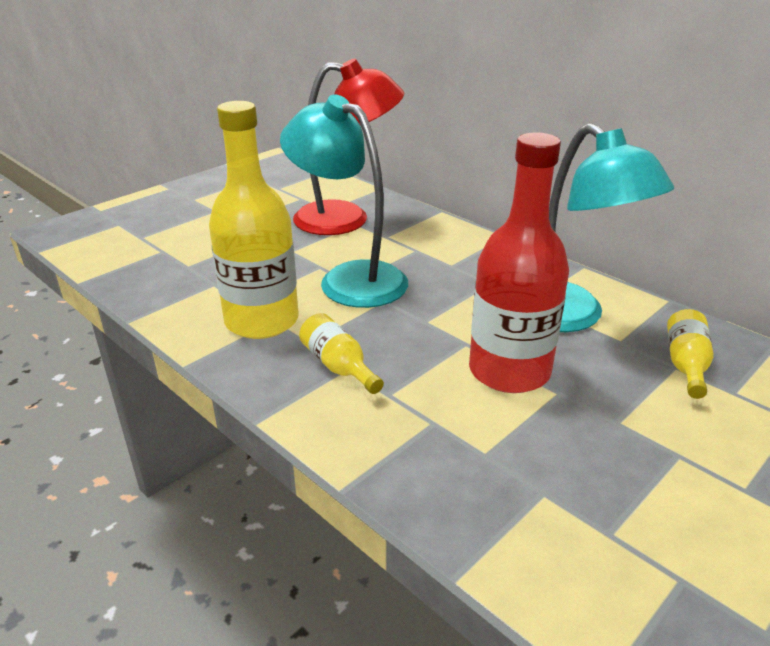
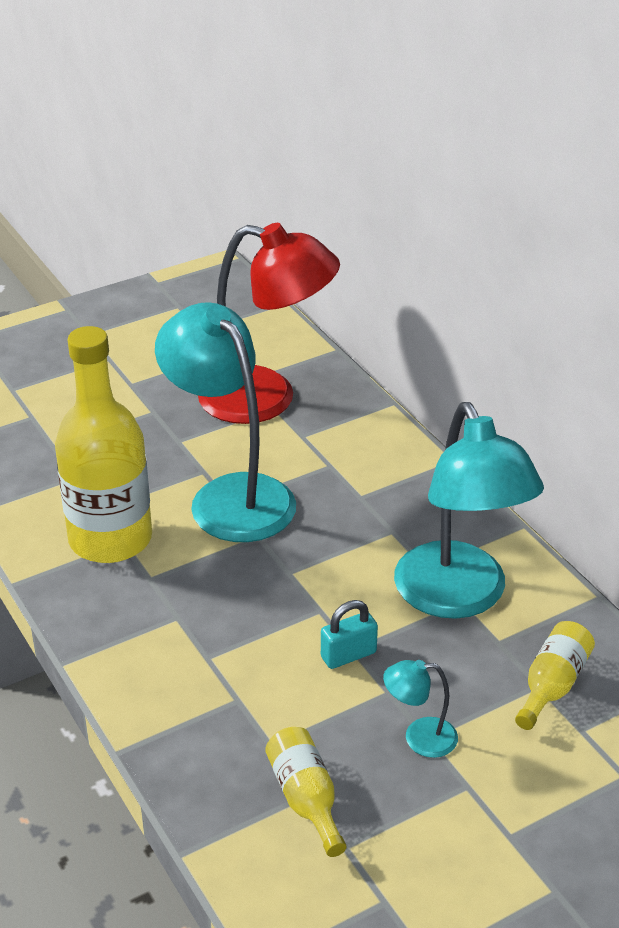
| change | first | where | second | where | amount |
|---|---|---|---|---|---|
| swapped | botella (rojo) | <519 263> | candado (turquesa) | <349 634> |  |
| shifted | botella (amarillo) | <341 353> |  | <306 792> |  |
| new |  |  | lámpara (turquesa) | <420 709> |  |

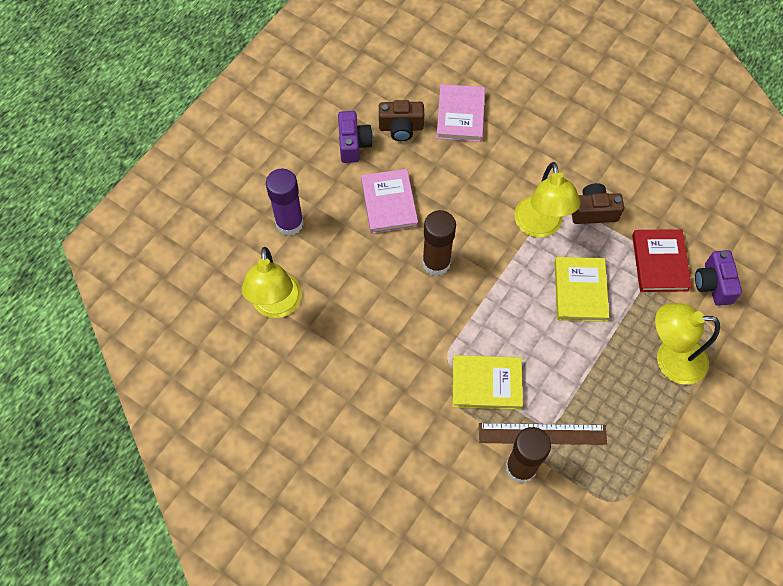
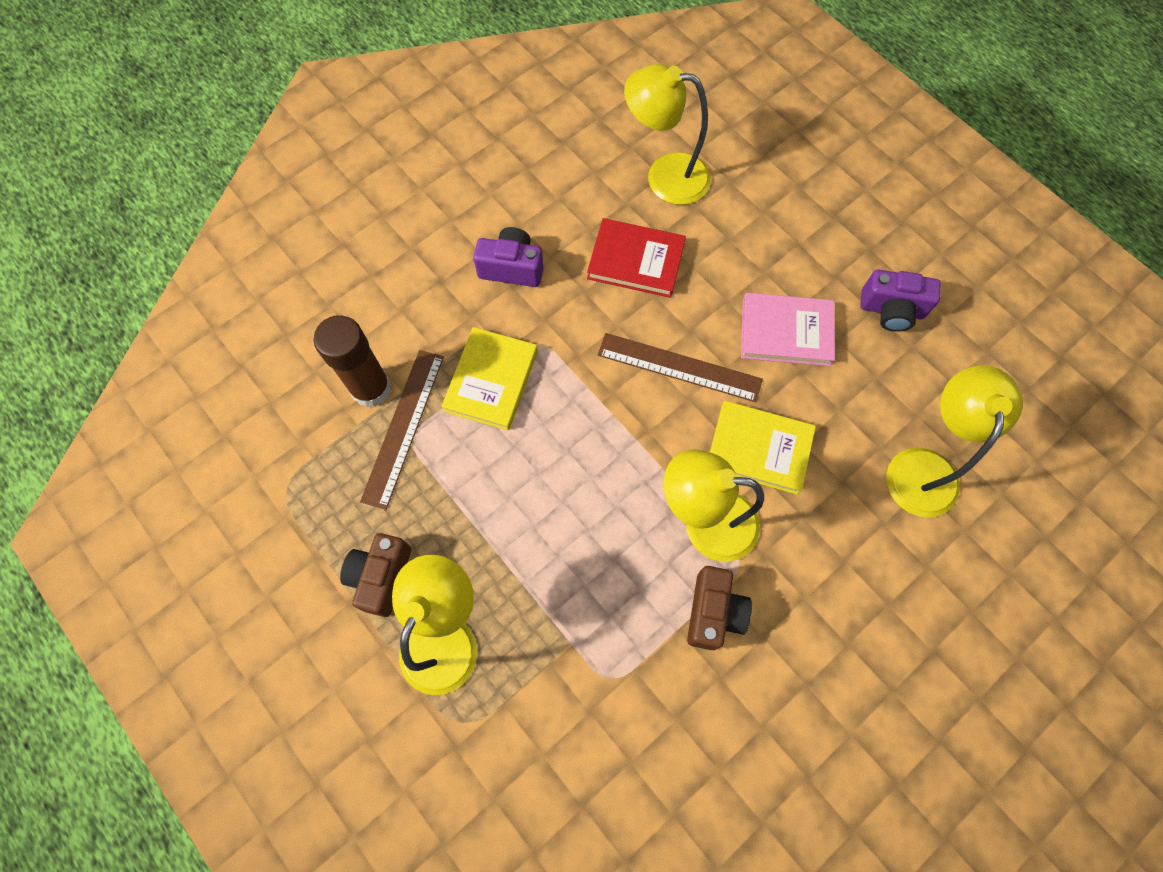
| change | first | where | second | where | amount |
|---|---|---|---|---|---|
| swapped | libro (rosa) | <460 113> | lámpara (amarillo) | <954 441> |  |
| shifted | cámara (marrón) | <401 120> |  | <375 575> |  |
| gone | barra de pegamento (morado) | <285 202> |  |  |  |
| swapped | barra de pegamento (marrón) | <439 243> | regla (marrón) | <680 367> |  |
| shifted | libro (rojo) | <662 260> |  | <636 258> |  |
| shifted | cámara (morado) | <718 278> |  | <508 257> |  |
| shifted | libro (amarillo) | <582 289> |  | <763 448> |  |

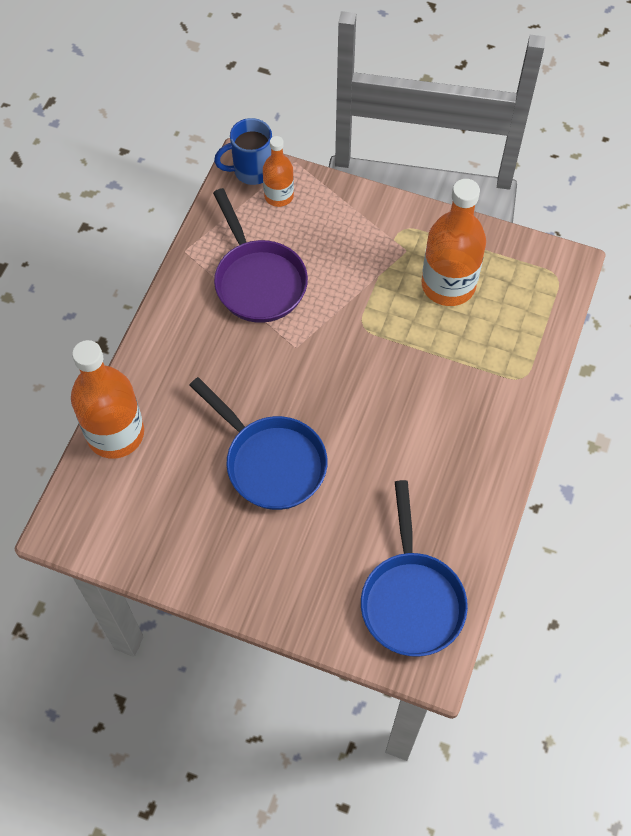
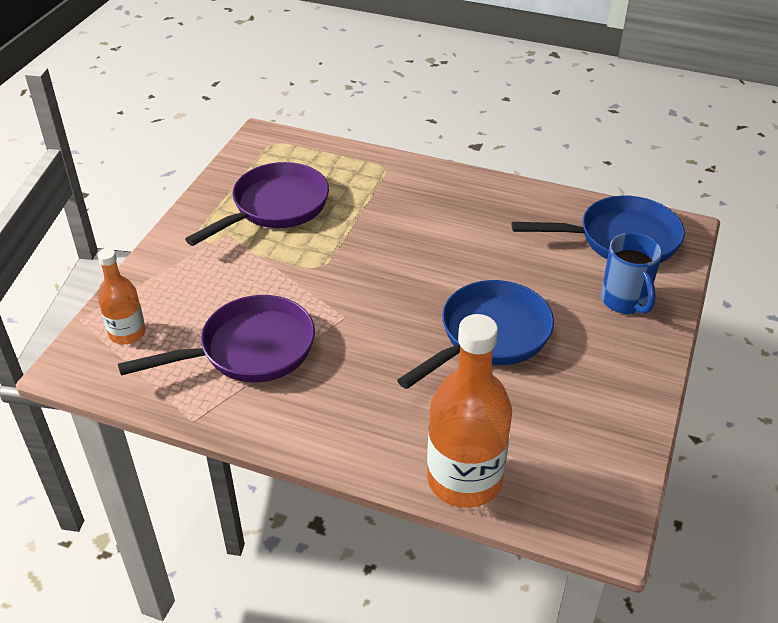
| change | first | where | second | where | amount |
|---|---|---|---|---|---|
| shifted | taza (azul) | <243 151> |  | <631 273> |  |
| swapped | botella (naranja) | <453 242> | sartén (morado) | <257 204> |  |

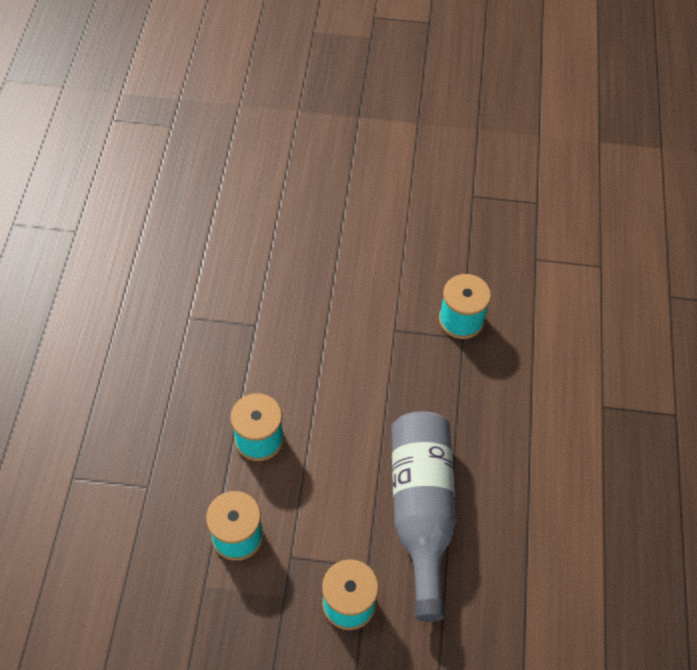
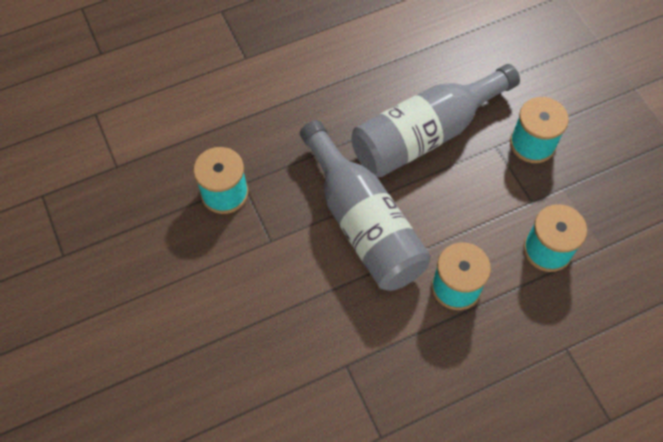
| change | first | where | second | where | amount |
|---|---|---|---|---|---|
| new |  |  | botella (gris) | <365 205> |  |

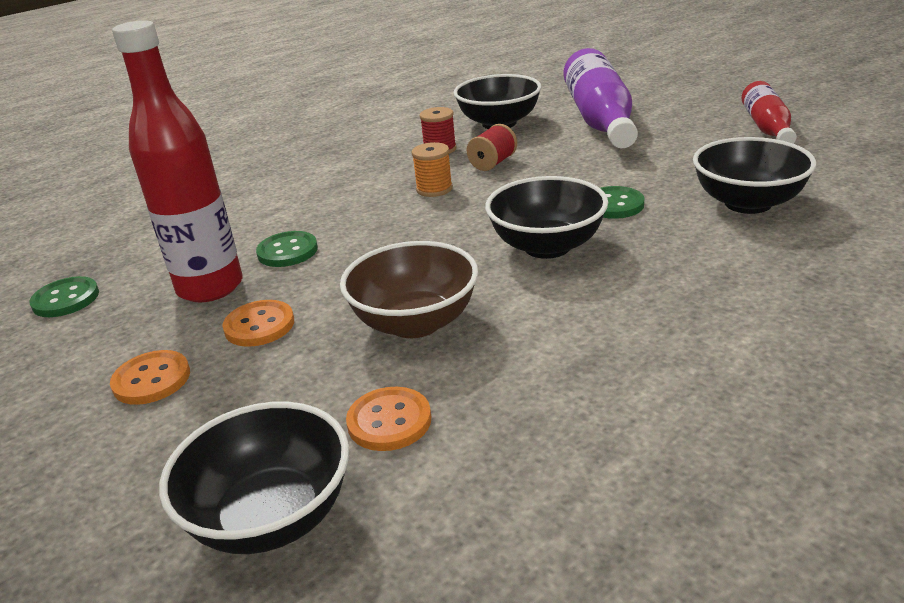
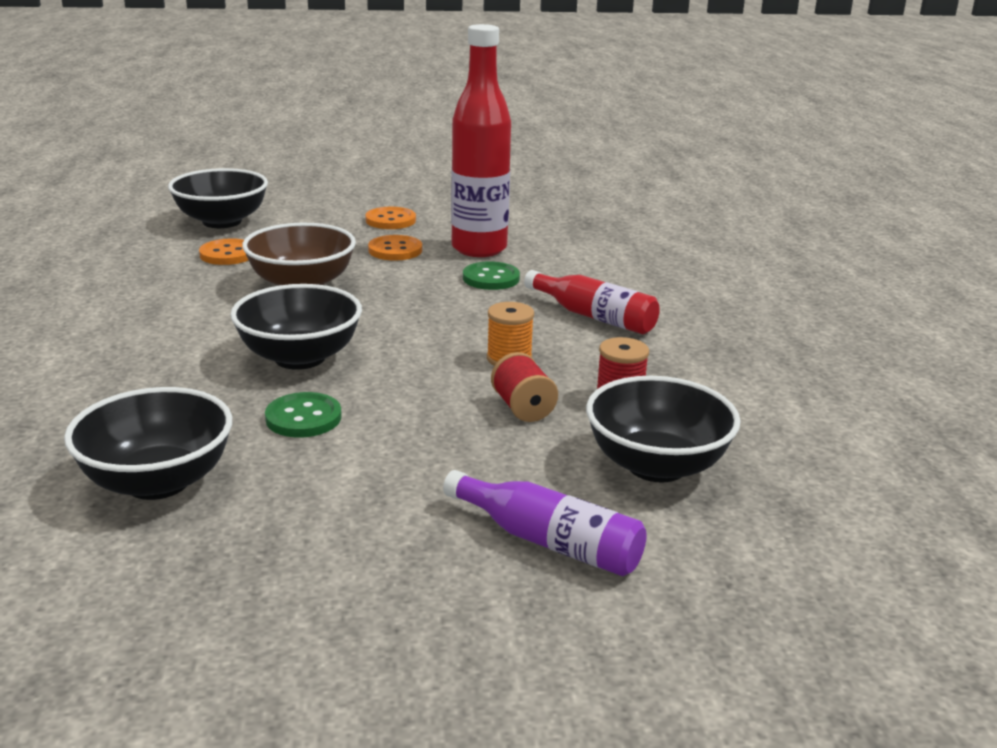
| change | first | where | second | where | amount |
|---|---|---|---|---|---|
| scaled | botella (morado) | <601 98> |  | <545 523> | x0.59 |
| shifted | botella (rojo) | <769 112> |  | <592 302> |  |
| gone | botón (verde) | <64 296> |  |  |  |

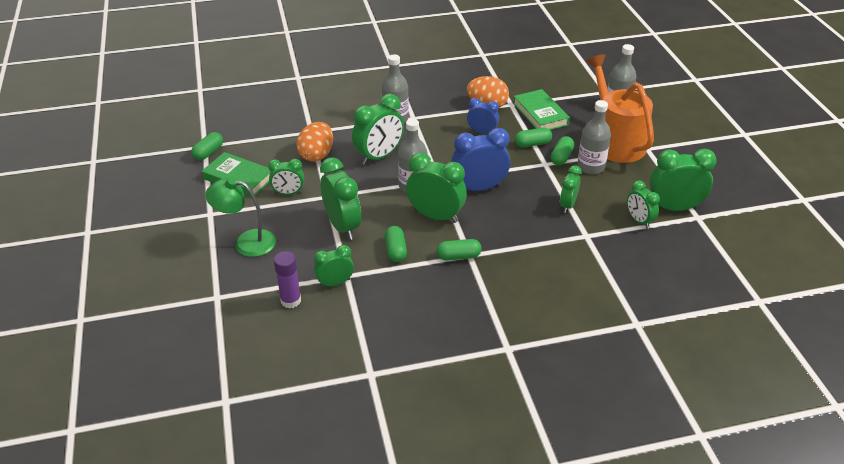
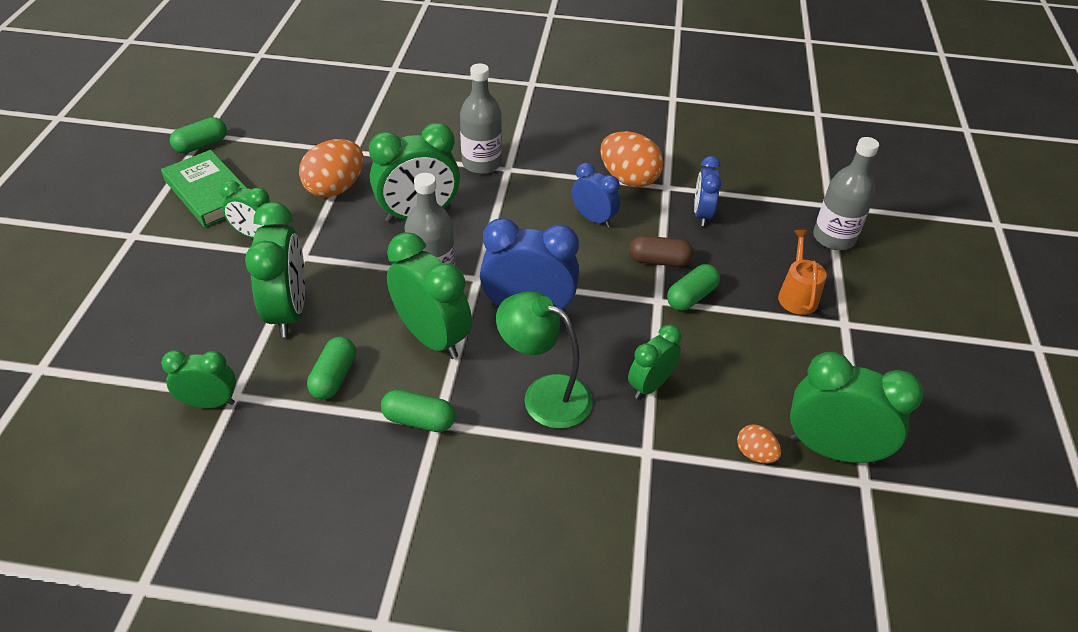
| change | first | where | second | where | amount |
|---|---|---|---|---|---|
| scaled | regadera (naranja) | <620 108> |  | <802 272> | x0.44 |
| swapped | libro (verde) | <541 109> | despertador (azul) | <707 191> |  |
| gone | botella (gris) | <594 137> |  |  |  |
| repainted | cápsula (verde) | <533 138> | cápsula (marrón) | <661 251> |  |
| shifted | lámpara (verde) | <240 217> |  | <544 360> |  |
| swapped | despertador (verde) | <643 204> | huevo (naranja) | <759 444> |  |
| gone | barra de pegamento (morado) | <287 280> |  |  |  |

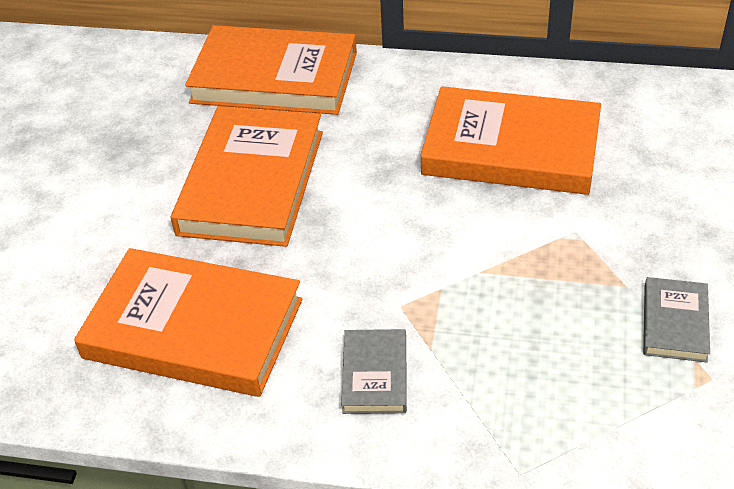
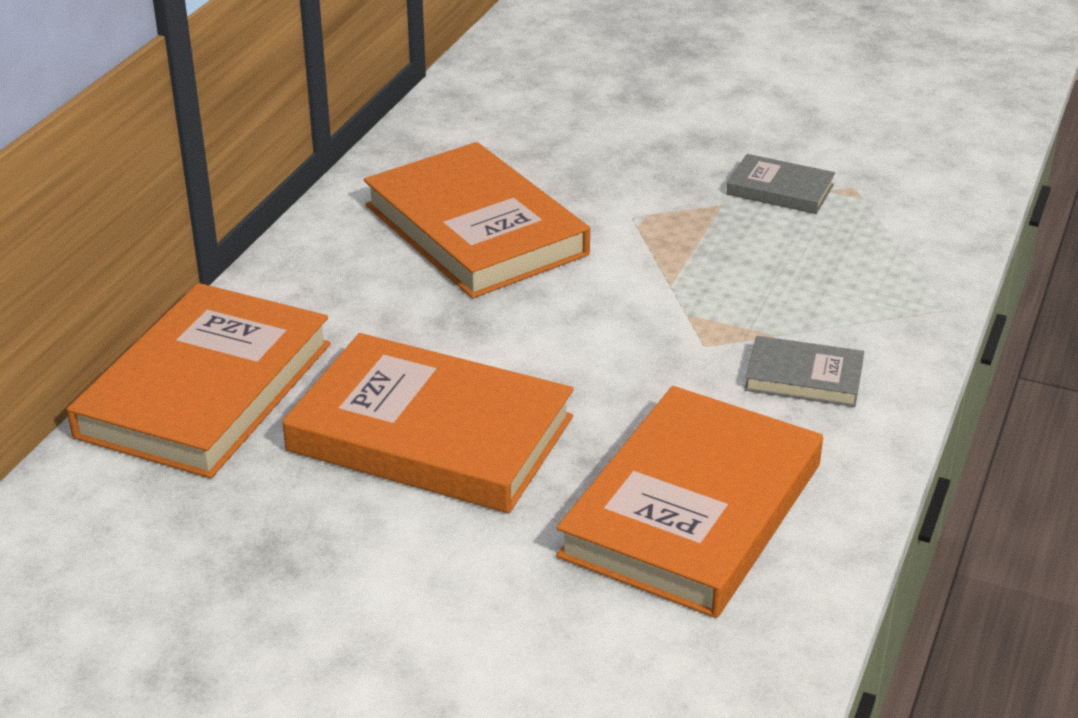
| change | first | where | second | where | amount |
|---|---|---|---|---|---|
| rotated | libro (naranja) | <511 140> |  | <477 220> | 60 degrees counterclockwise |

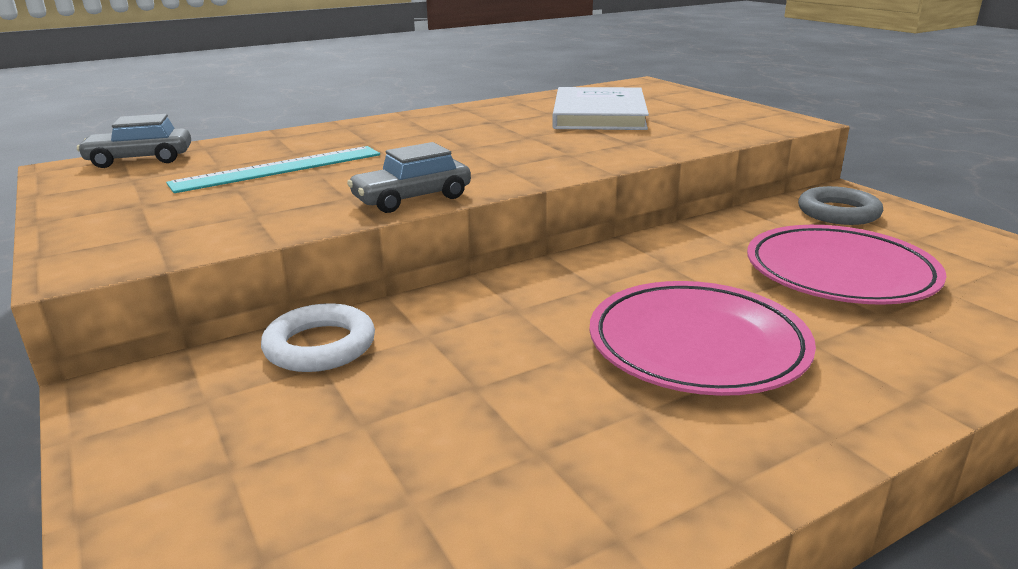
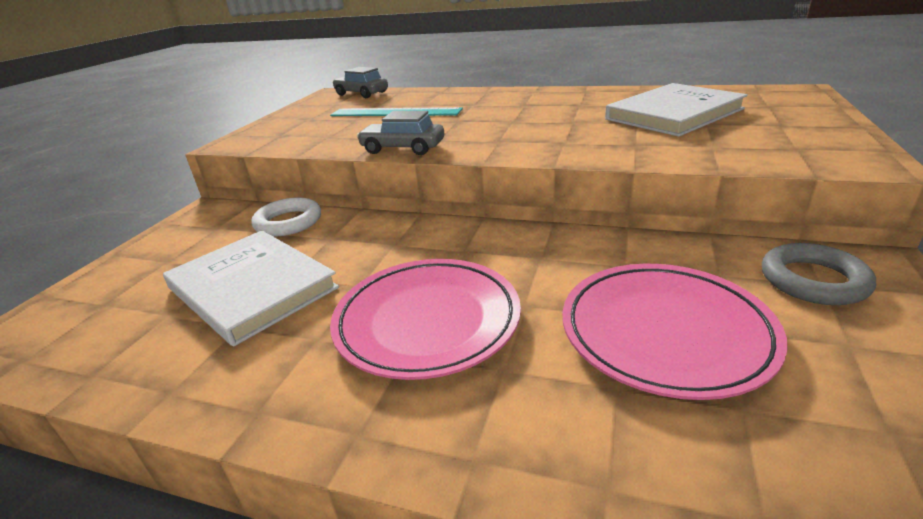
| change | first | where | second | where | amount |
|---|---|---|---|---|---|
| new |  |  | libro (blanco) | <251 288> |  |

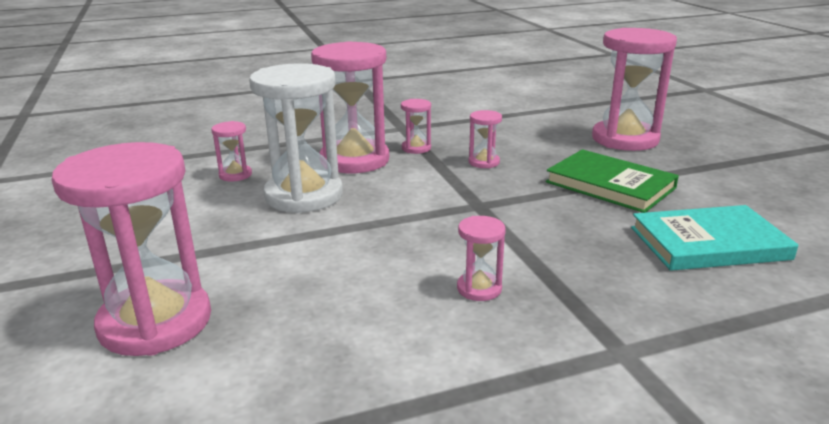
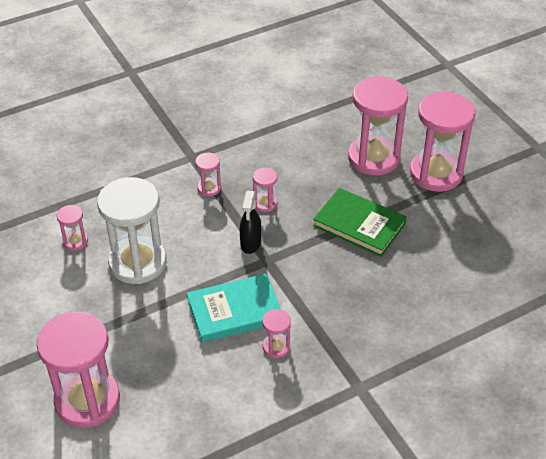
| change | first | where | second | where | amount |
|---|---|---|---|---|---|
| shifted | reloj de arena (rosa) | <350 107> |  | <442 141> |  |
| shifted | libro (turquesa) | <714 238> |  | <234 308> |  |
| new |  |  | pulverizador (negro) | <250 222> |  |

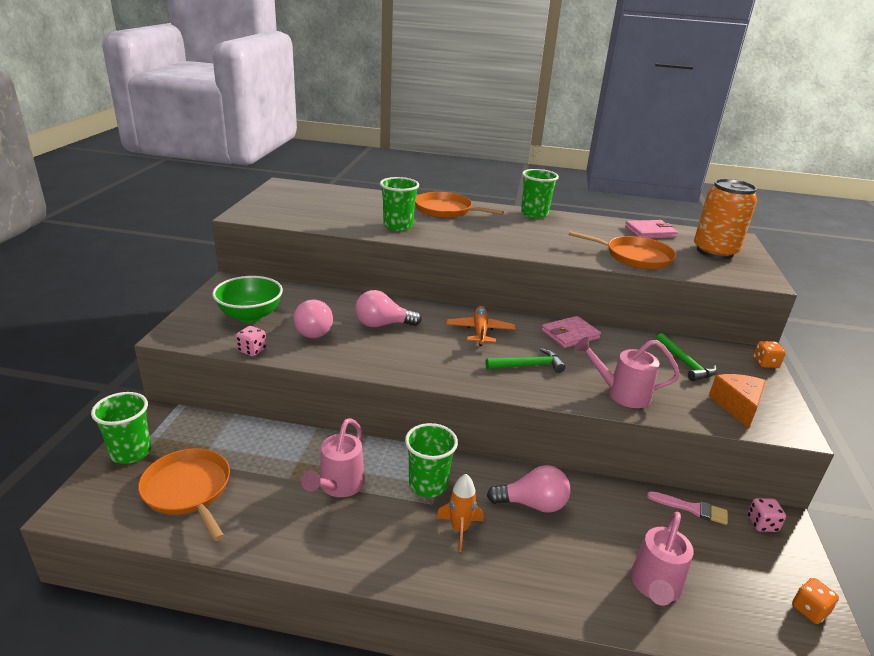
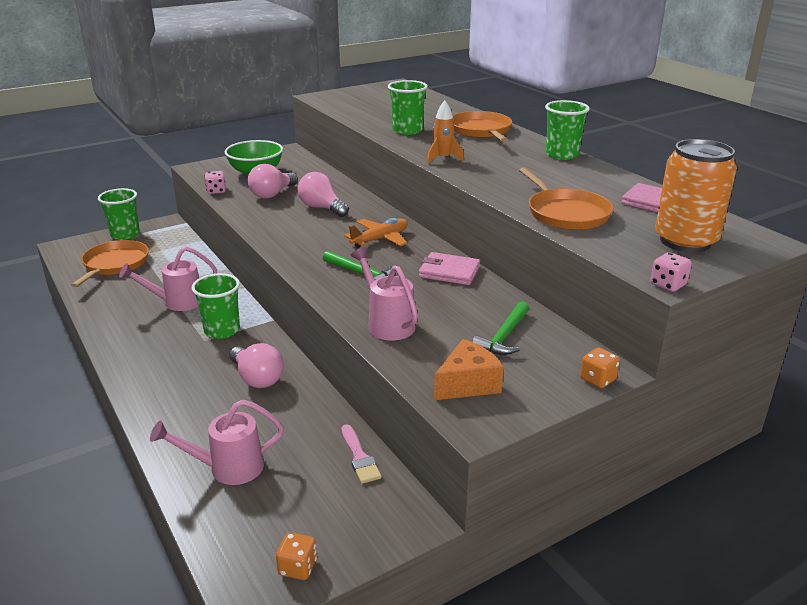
| change | first | where | second | where | amount |
|---|---|---|---|---|---|
| shifted | cohete (naranja) | <460 513> |  | <445 132> |  |
| shifted | dado (rosa) | <767 515> |  | <671 272> |  |

